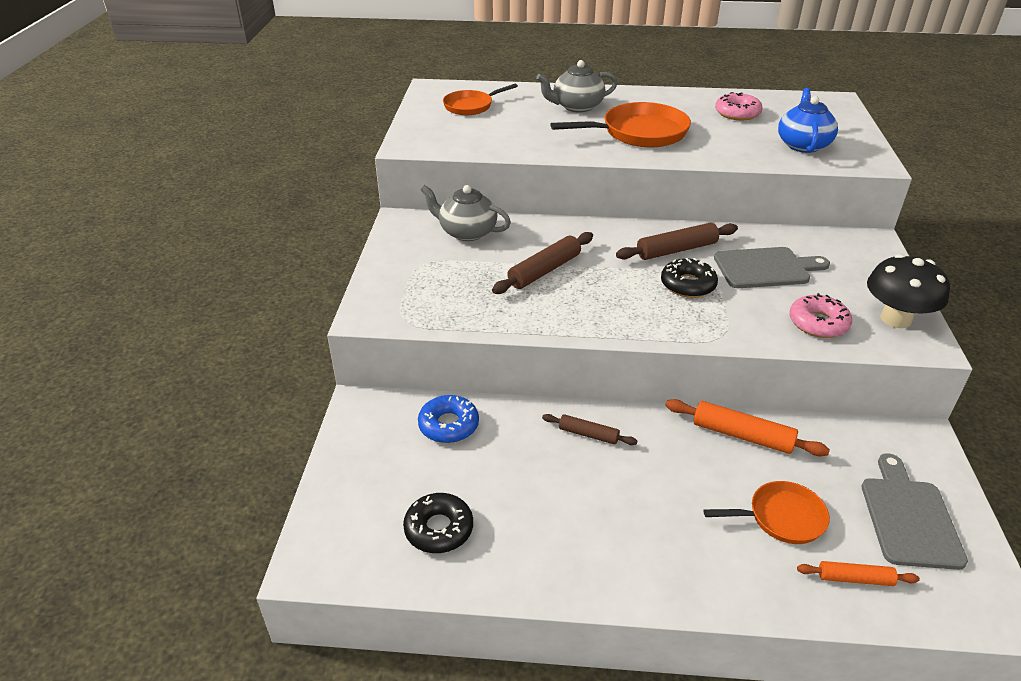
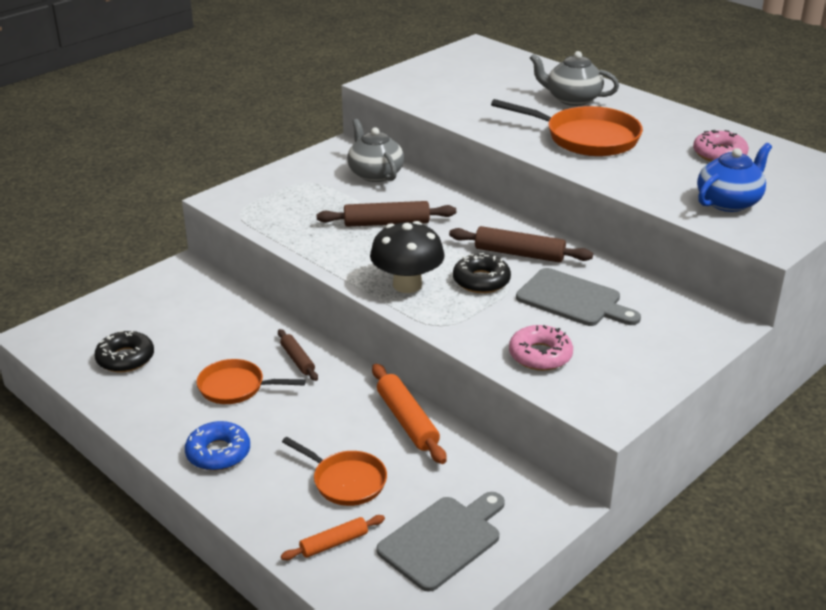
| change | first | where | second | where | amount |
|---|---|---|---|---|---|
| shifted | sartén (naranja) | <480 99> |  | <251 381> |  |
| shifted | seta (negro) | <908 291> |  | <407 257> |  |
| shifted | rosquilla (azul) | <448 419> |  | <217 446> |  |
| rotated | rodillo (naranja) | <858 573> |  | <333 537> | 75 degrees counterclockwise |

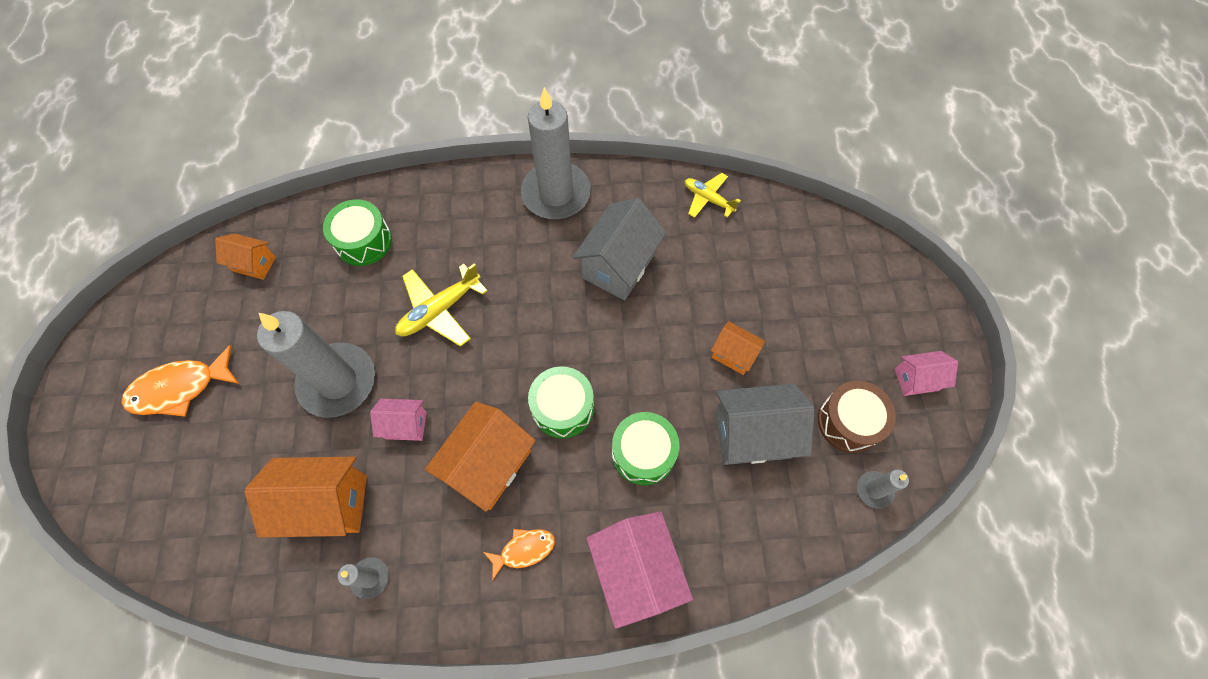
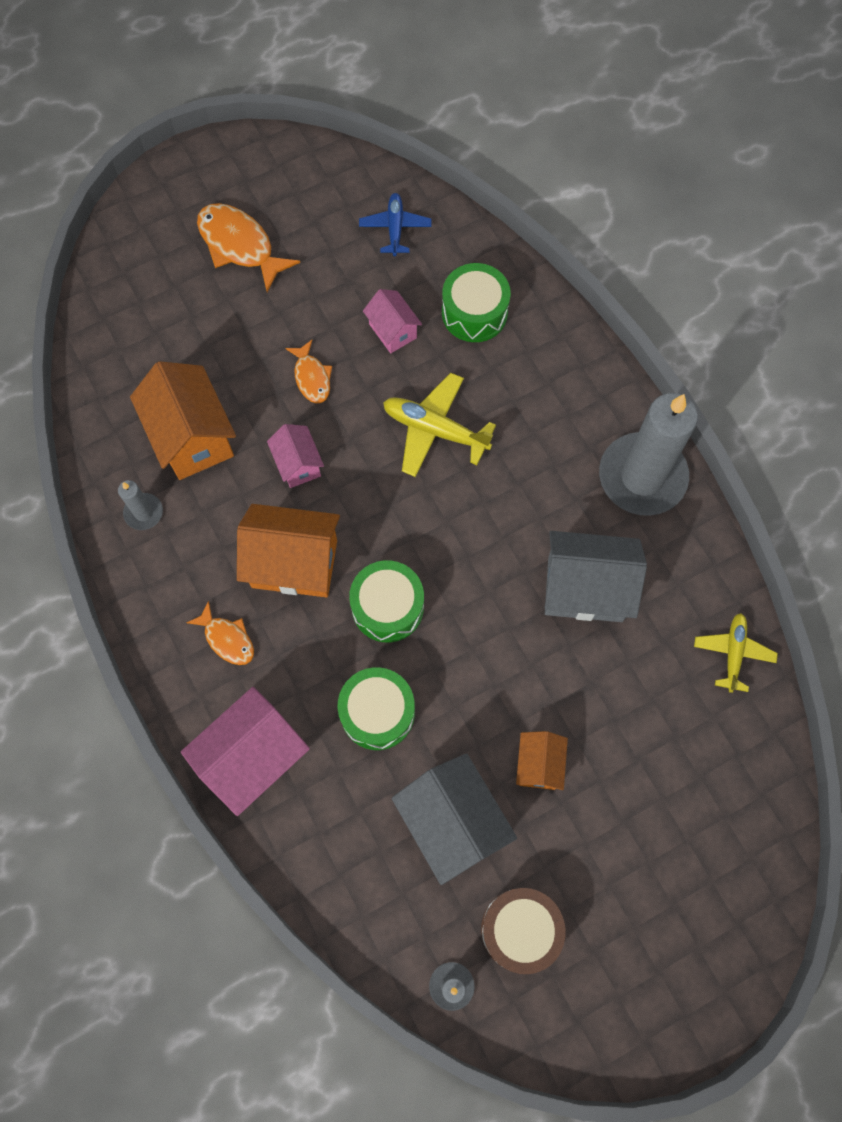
| change | first | where | second | where | amount |
|---|---|---|---|---|---|
| swapped | casa (naranja) | <245 256> | avión (azul) | <395 224> |  |
| swapped | vela (gris) | <316 364> | pez (naranja) | <308 371> |  |
| shifted | casa (rosa) | <926 373> |  | <392 321> |  |

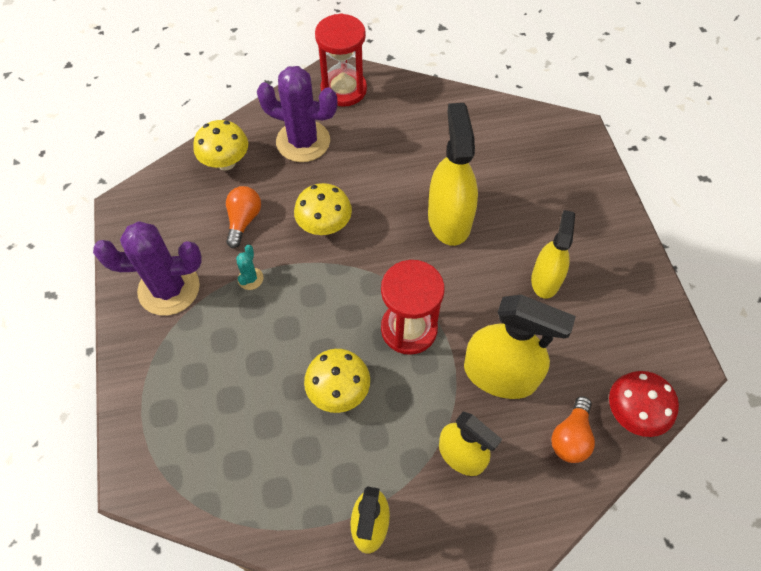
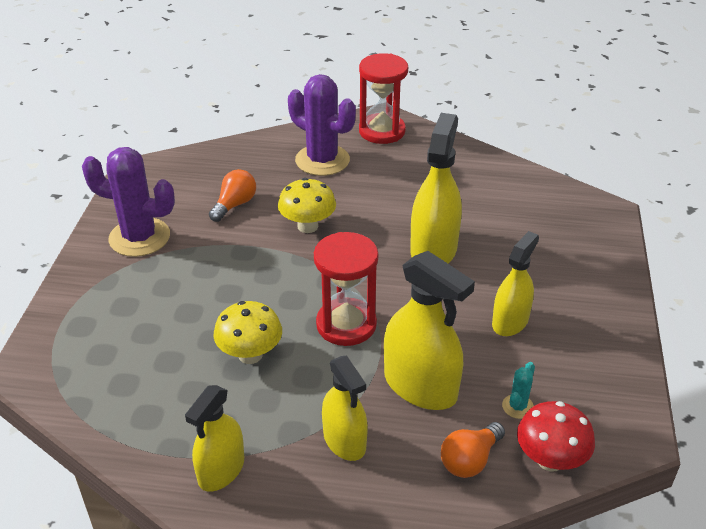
| change | first | where | second | where | amount |
|---|---|---|---|---|---|
| gone | seta (amarillo) | <220 145> |  |  |  |
| shifted | cactus (turquesa) | <250 267> |  | <518 390> |  |

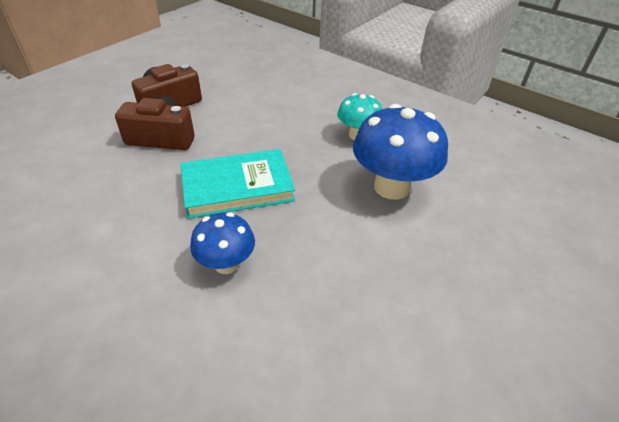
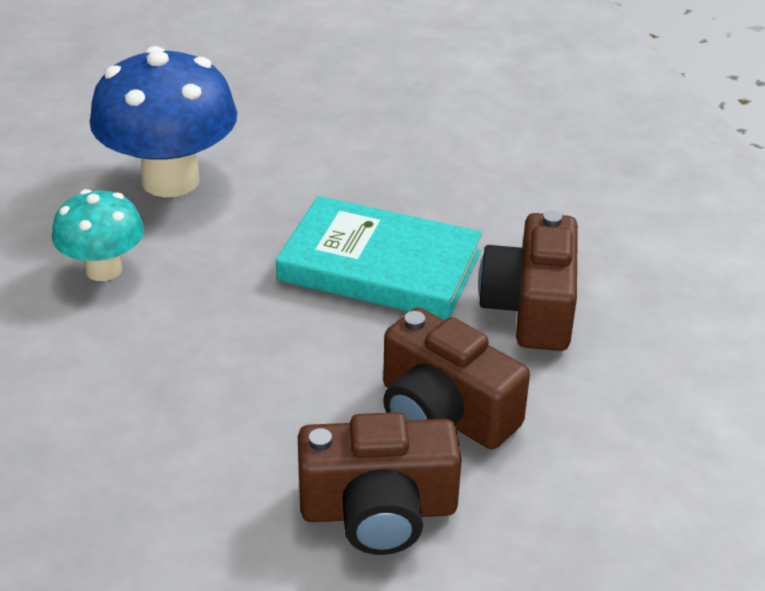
| change | first | where | second | where | amount |
|---|---|---|---|---|---|
| gone | seta (azul) | <222 243> |  |  |  |
| new |  |  | cámara (marrón) | <528 280> |  |

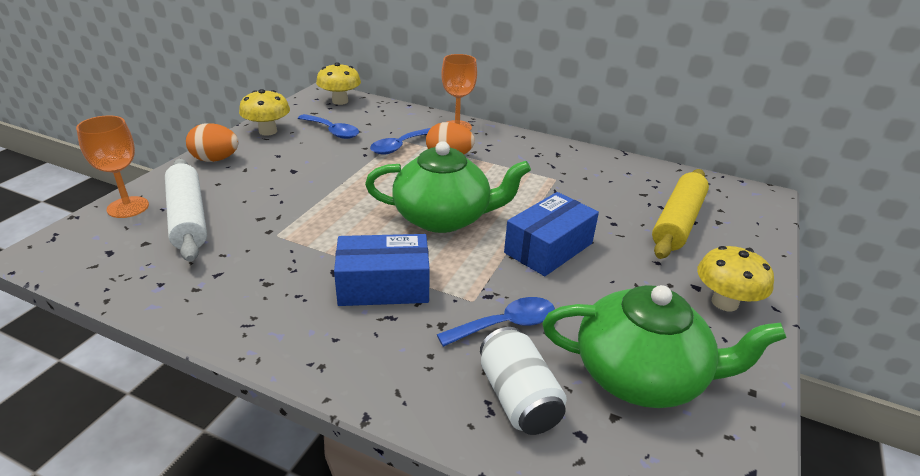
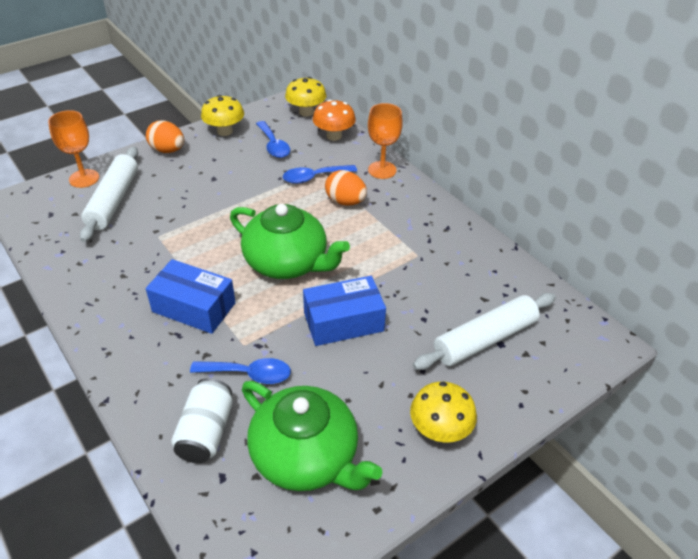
| change | first | where | second | where | amount |
|---|---|---|---|---|---|
| repainted | rodillo (amarillo) | <680 214> | rodillo (blanco) | <484 331> |  |
| new |  |  | seta (naranja) | <334 120> |  |

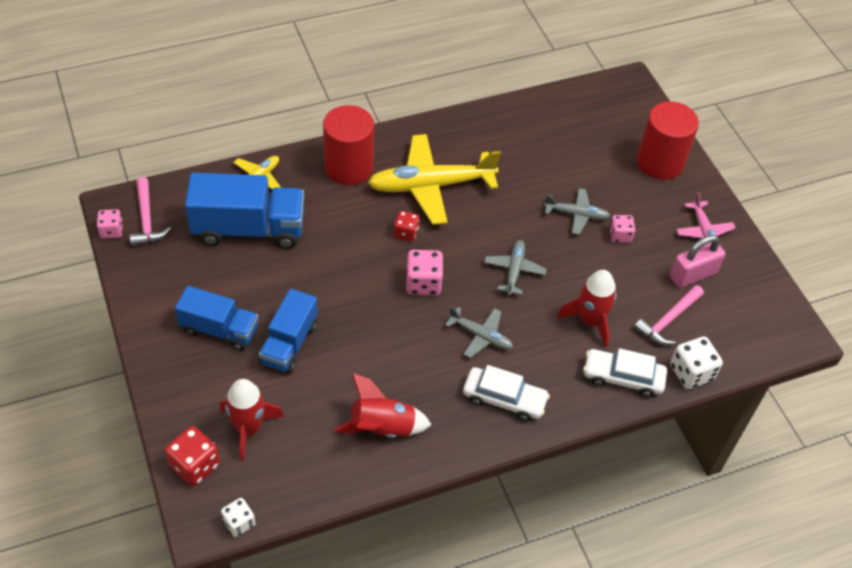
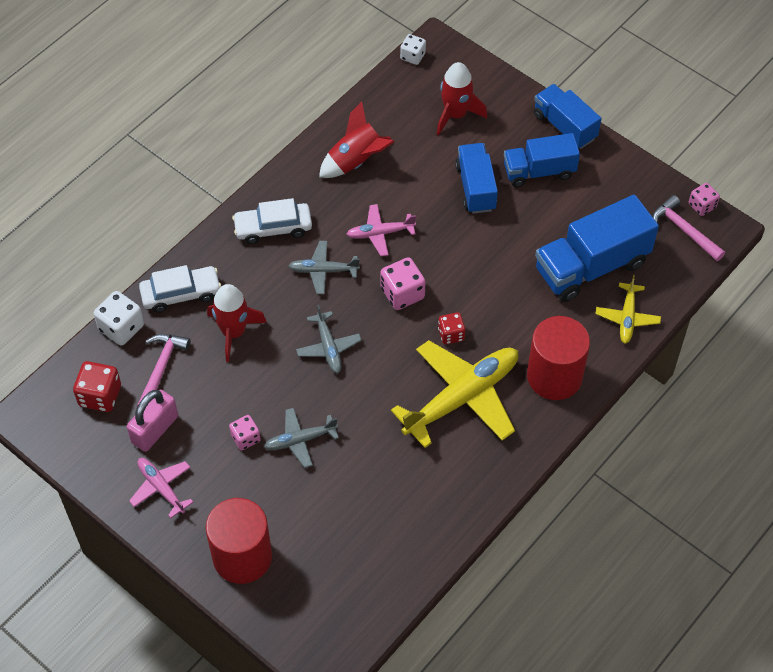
| change | first | where | second | where | amount |
|---|---|---|---|---|---|
| shifted | dado (rojo) | <192 456> |  | <97 386> |  |
| new |  |  | camión (azul) | <567 116> |  |
| new |  |  | avión (rosa) | <381 230> |  |

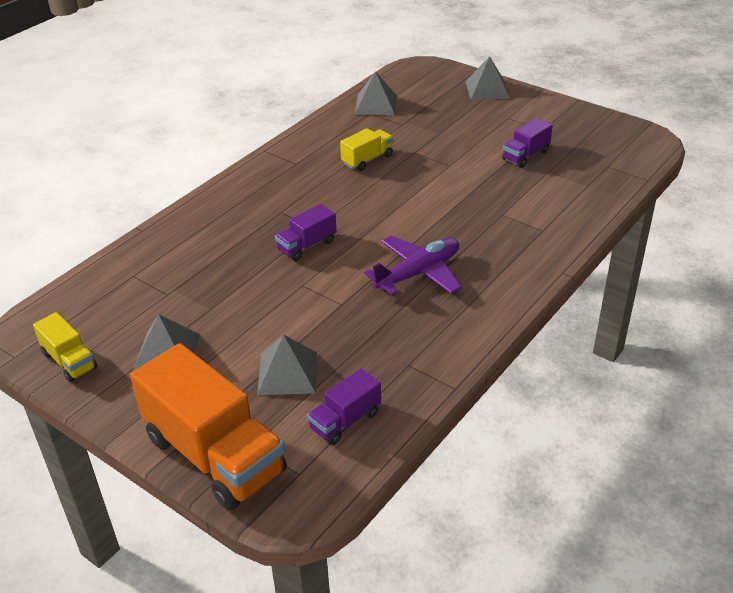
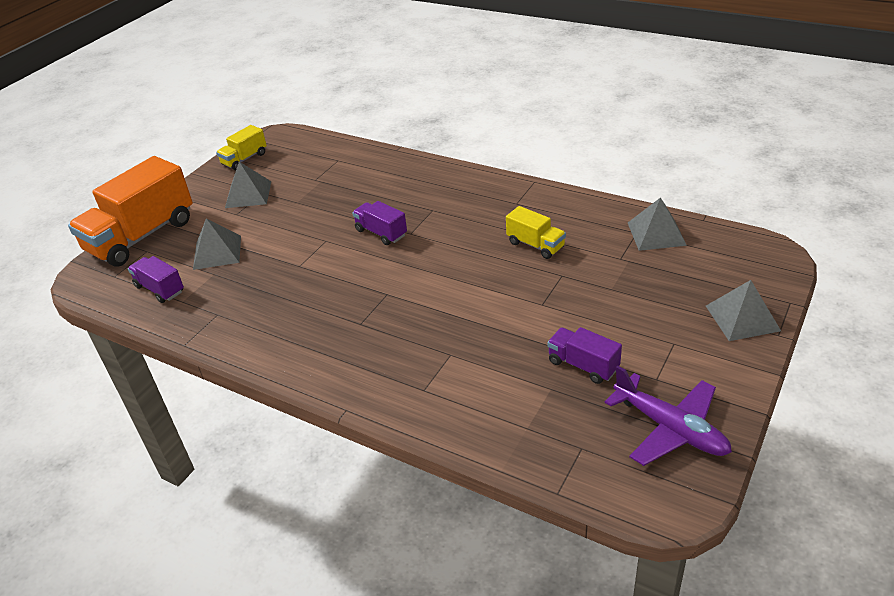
| change | first | where | second | where | amount |
|---|---|---|---|---|---|
| shifted | avión (morado) | <413 265> |  | <668 416> |  |

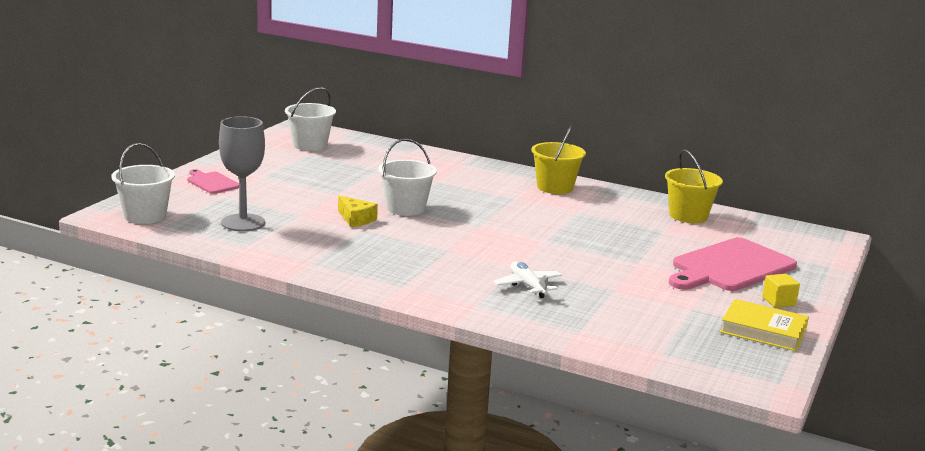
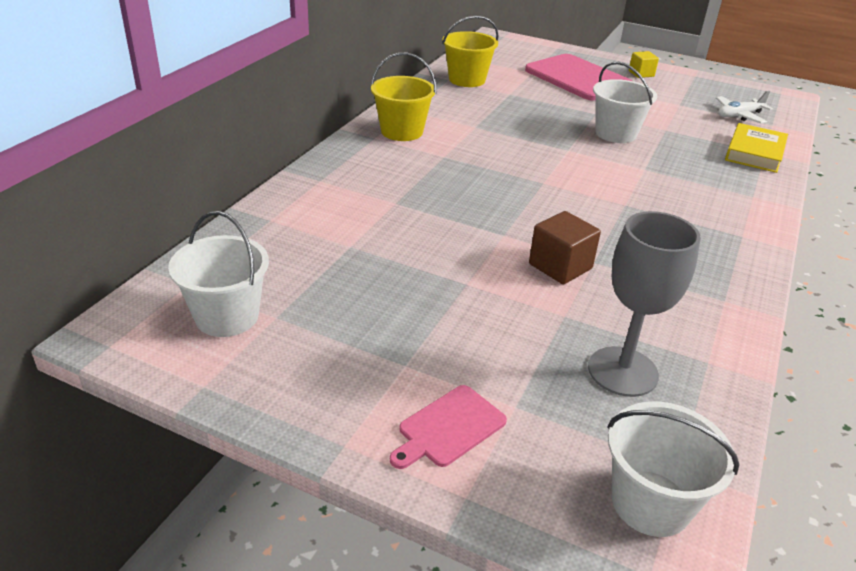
| change | first | where | second | where | amount |
|---|---|---|---|---|---|
| shifted | balde (blanco) | <407 177> |  | <625 102> |  |
| swapped | queso (amarillo) | <358 211> | cubo (marrón) | <565 247> |  |
| shifted | avión (blanco) | <527 279> |  | <744 107> |  |
| shifted | libro (amarillo) | <764 325> |  | <756 148> |  |

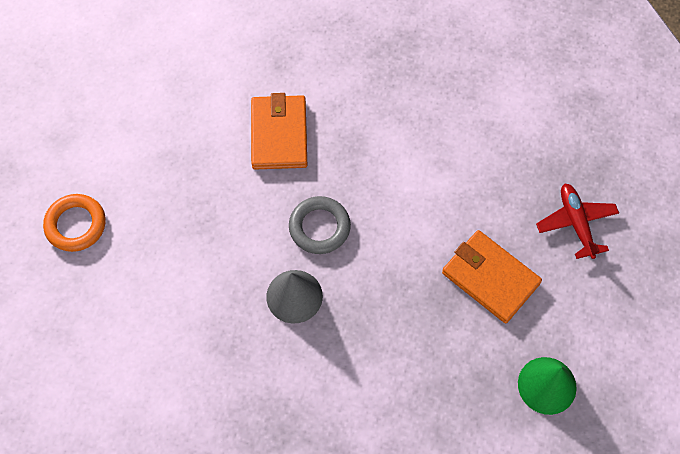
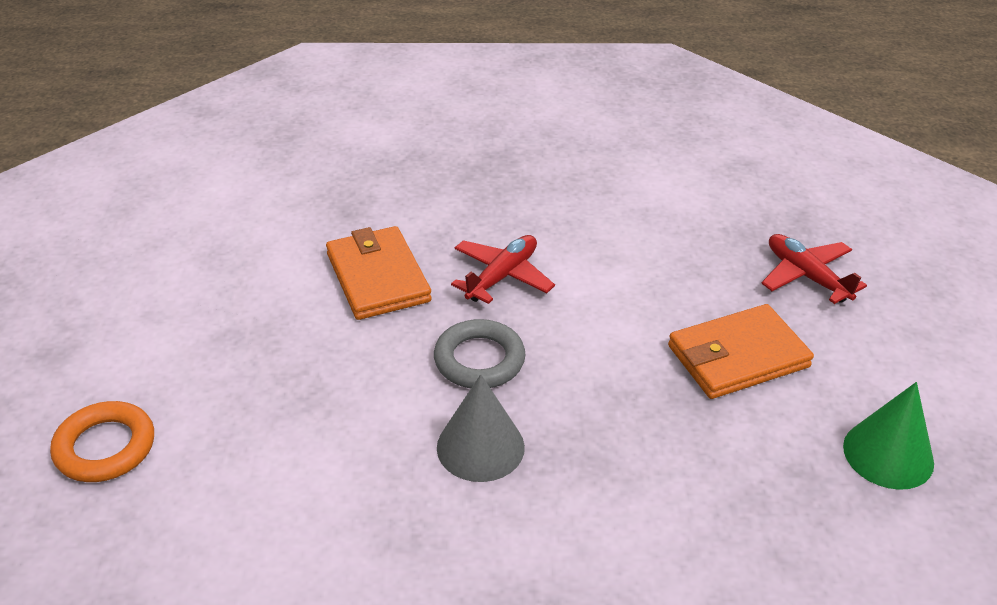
| change | first | where | second | where | amount |
|---|---|---|---|---|---|
| rotated | cartera (naranja) | <492 276> |  | <741 351> | 45 degrees counterclockwise |
| new |  |  | avión (rojo) | <503 269> |  |

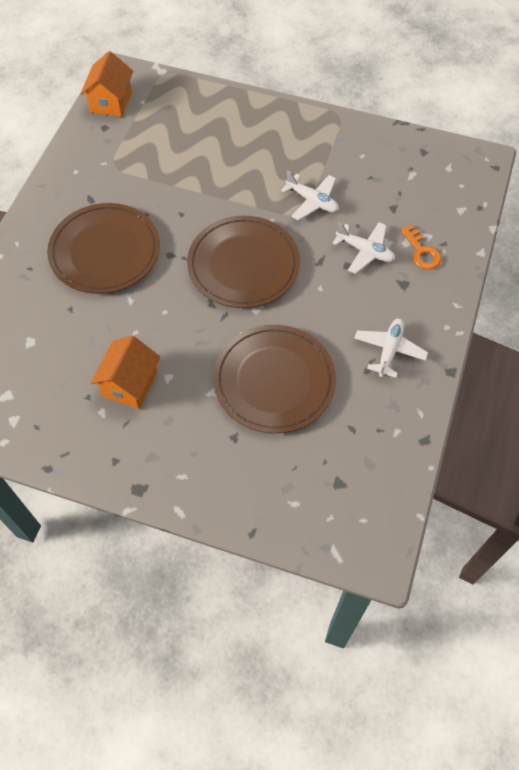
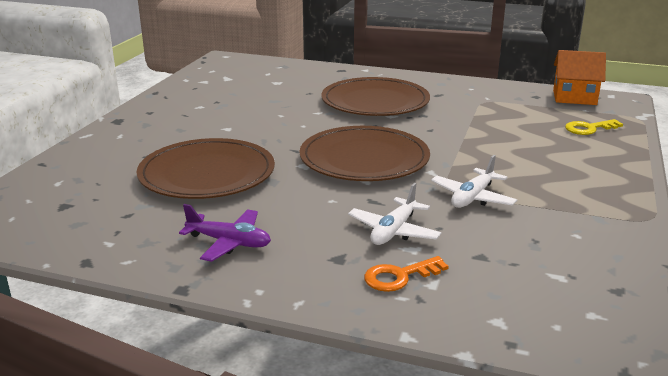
| change | first | where | second | where | amount |
|---|---|---|---|---|---|
| repainted | avión (blanco) | <391 348> | avión (morado) | <225 233> |  |
| gone | casa (naranja) | <125 372> |  |  |  |
| new |  |  | llave (amarillo) | <594 127> |  |

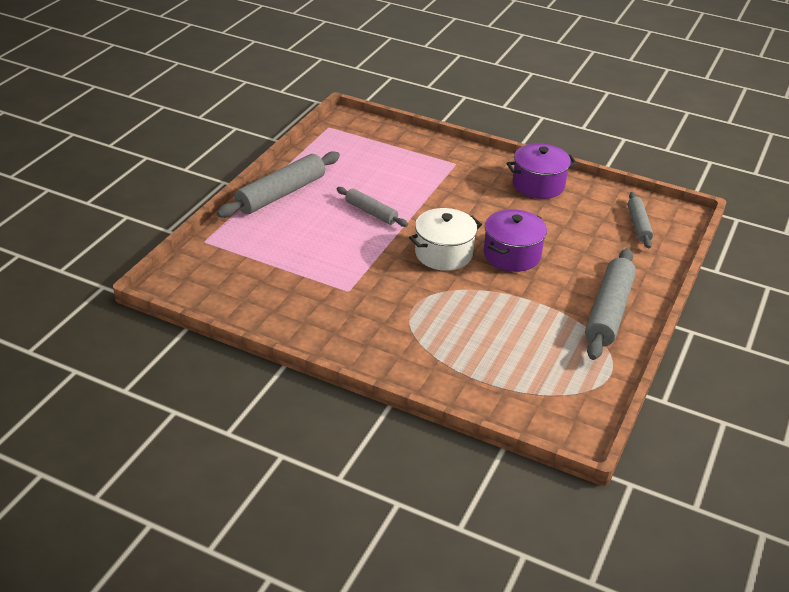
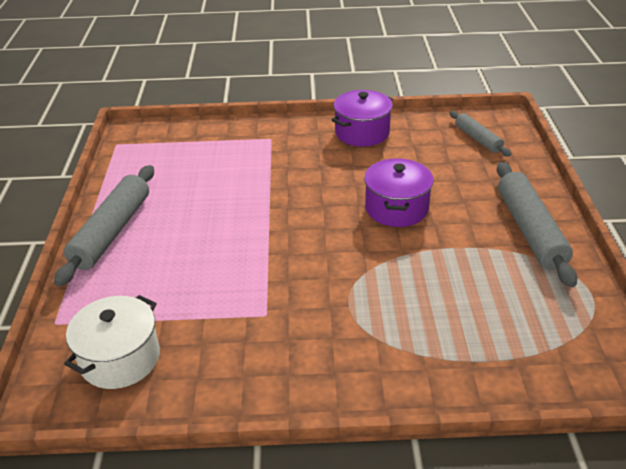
| change | first | where | second | where | amount |
|---|---|---|---|---|---|
| gone | rodillo (gris) | <372 207> |  |  |  |
| shifted | olla (blanco) | <445 239> |  | <112 342> |  |

